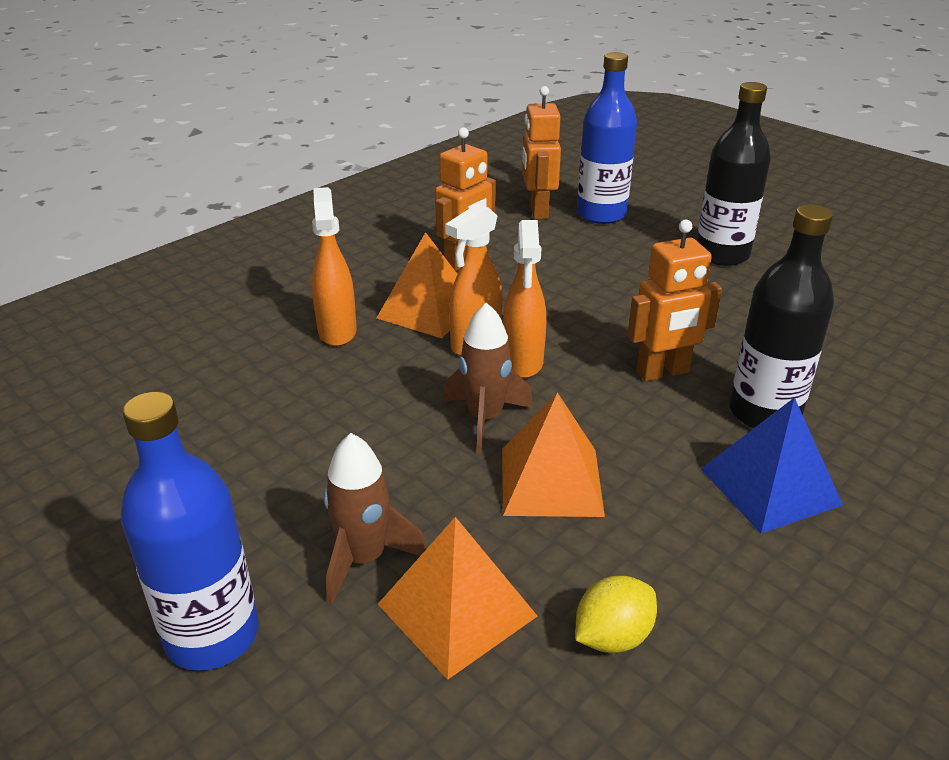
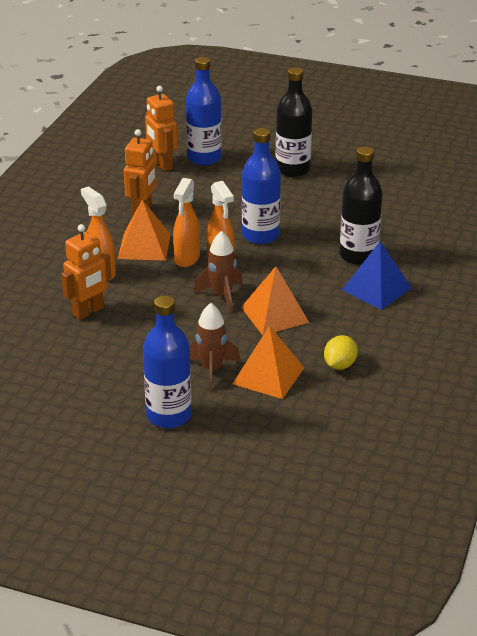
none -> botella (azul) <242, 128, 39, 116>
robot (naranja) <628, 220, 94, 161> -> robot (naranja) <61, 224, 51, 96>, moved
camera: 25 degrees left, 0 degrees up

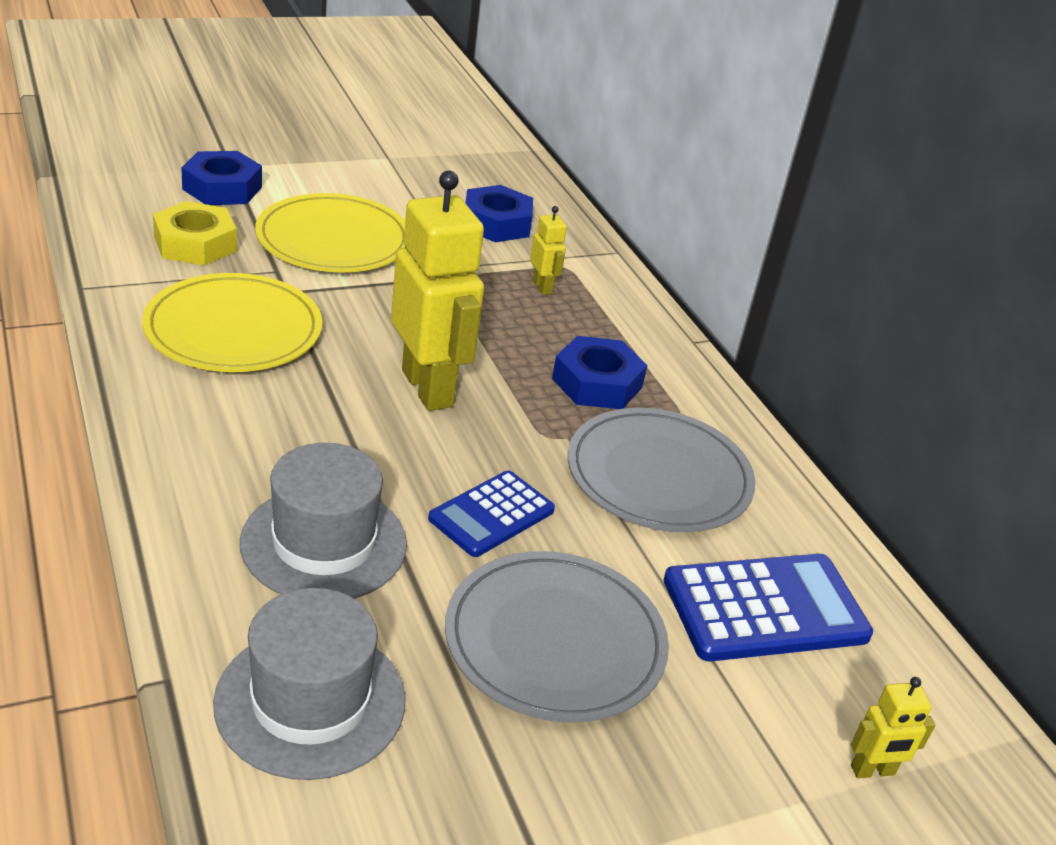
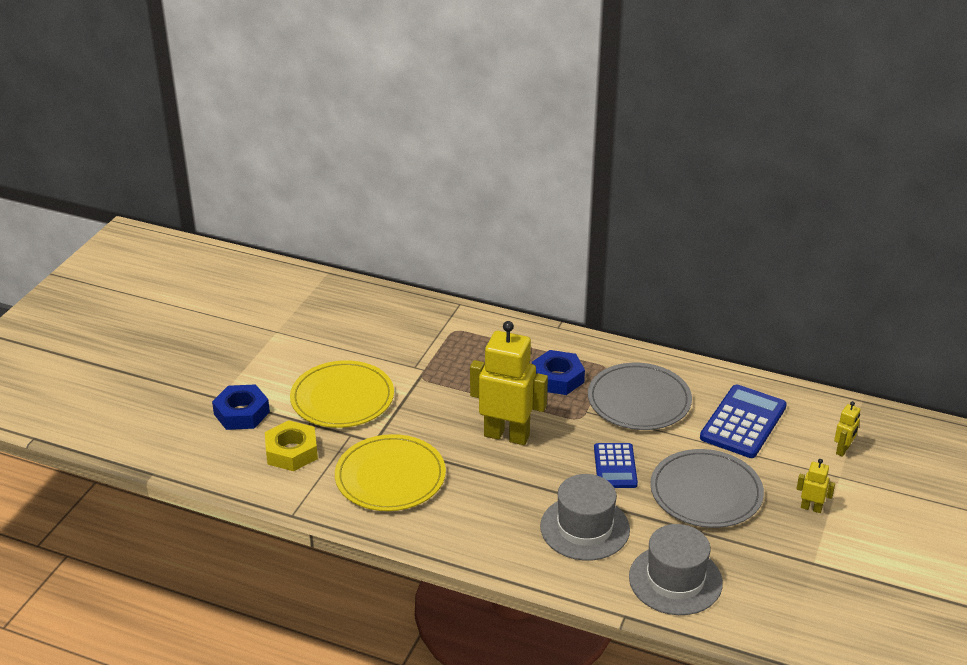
tuerca (azul) <465, 185, 68, 57> -> none
robot (amarillo) <530, 206, 37, 89> -> robot (amarillo) <796, 459, 39, 54>, moved
camera: 40 degrees left, 0 degrees up

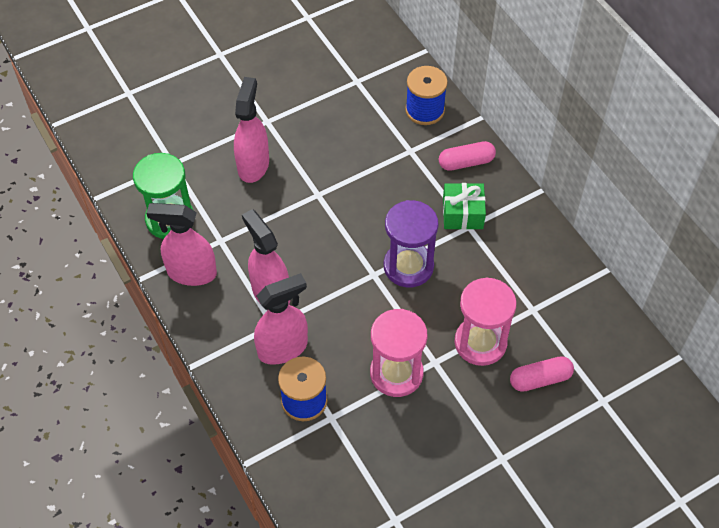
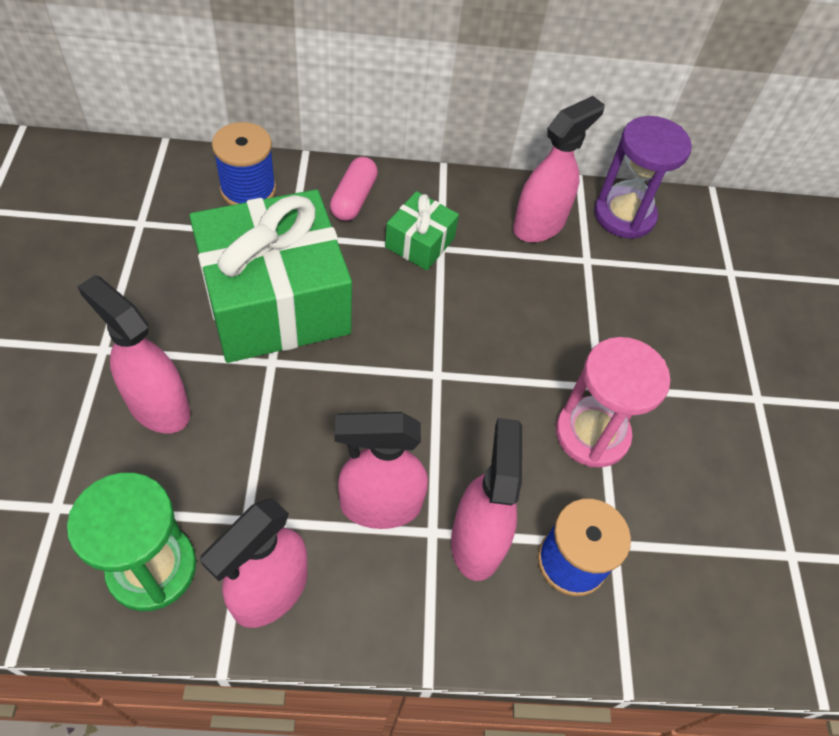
reloj de arena (rosa) <454, 277, 63, 89> -> none
cápsula (rosa) <510, 356, 64, 36> -> none
none -> regalo (verde) <189, 189, 163, 174>
none -> pulverizador (rosa) <513, 96, 92, 146>
reloj de arena (morado) <384, 200, 55, 88> -> reloj de arena (morado) <594, 116, 98, 123>, moved
camera: 65 degrees left, 0 degrees up

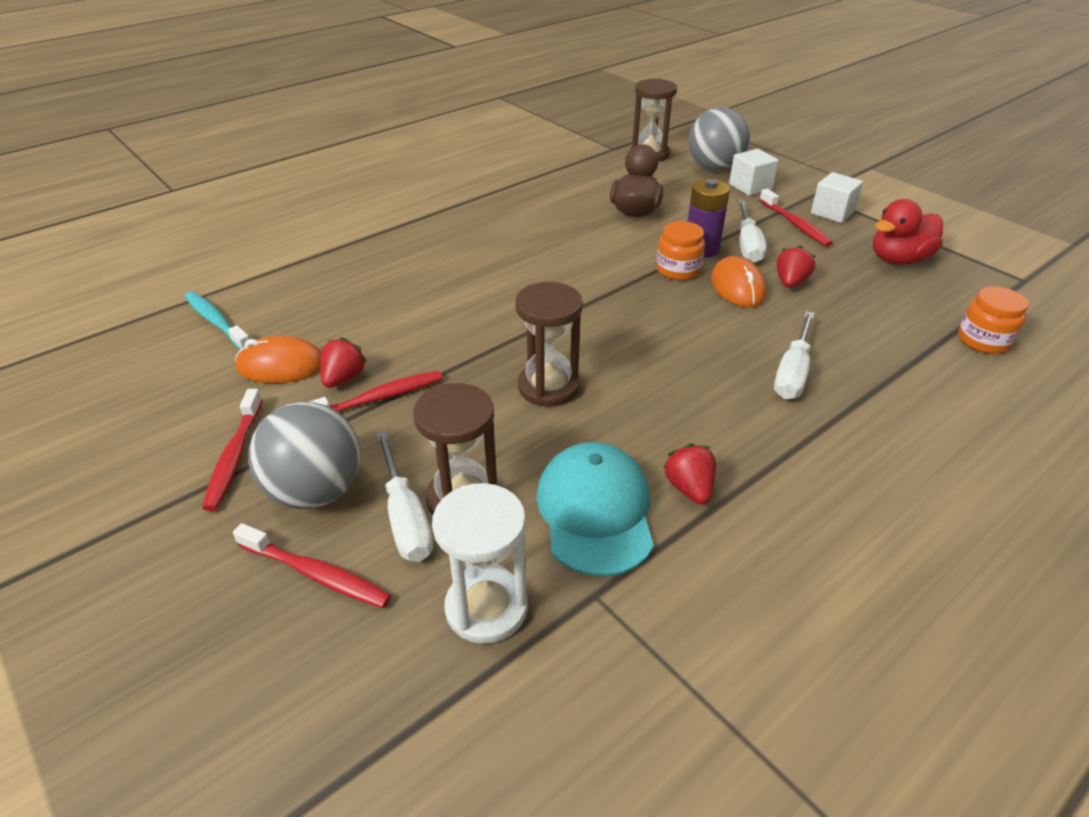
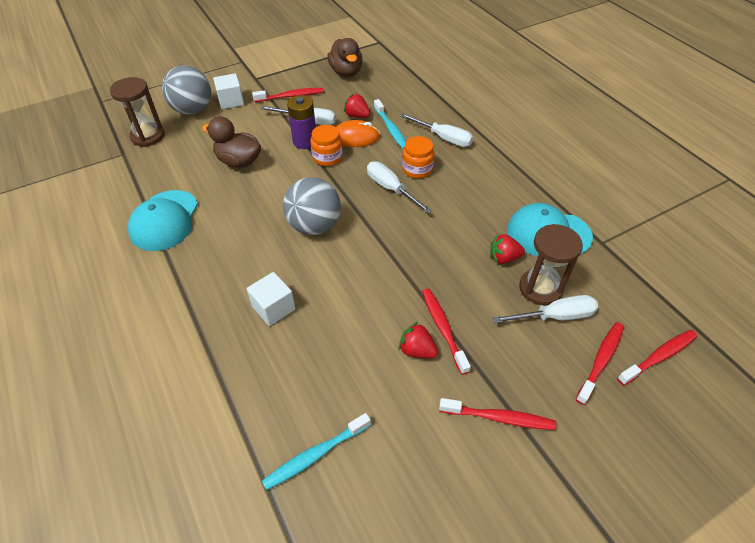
ratón (naranja) <235, 335, 87, 48> -> none
reloj de arena (blanco) <432, 483, 96, 161> -> none
reloj de arena (marrón) <515, 282, 68, 125> -> none
none -> gorra (turquesa) <128, 190, 70, 61>
none -> destornillador (blanco) <367, 162, 65, 51>
none -> cepillo de dientes (turquesa) <374, 99, 32, 50>
none -> cepillo de dientes (rojo) <617, 330, 81, 55>
pelota (gris) <248, 402, 113, 107> -> pelota (gris) <283, 177, 58, 58>, moved
fresa (rojo) <663, 443, 53, 61> -> fresa (rojo) <490, 234, 35, 30>, moved
cubo (blanco) <811, 172, 52, 51> -> cubo (blanco) <247, 272, 48, 54>, moved
tarro (naranja) <958, 286, 70, 68> -> tarro (naranja) <402, 136, 32, 42>, moved
pato (rojo) <873, 199, 70, 66> -> pato (marrón) <327, 38, 36, 39>
camera: 80 degrees left, 10 degrees up

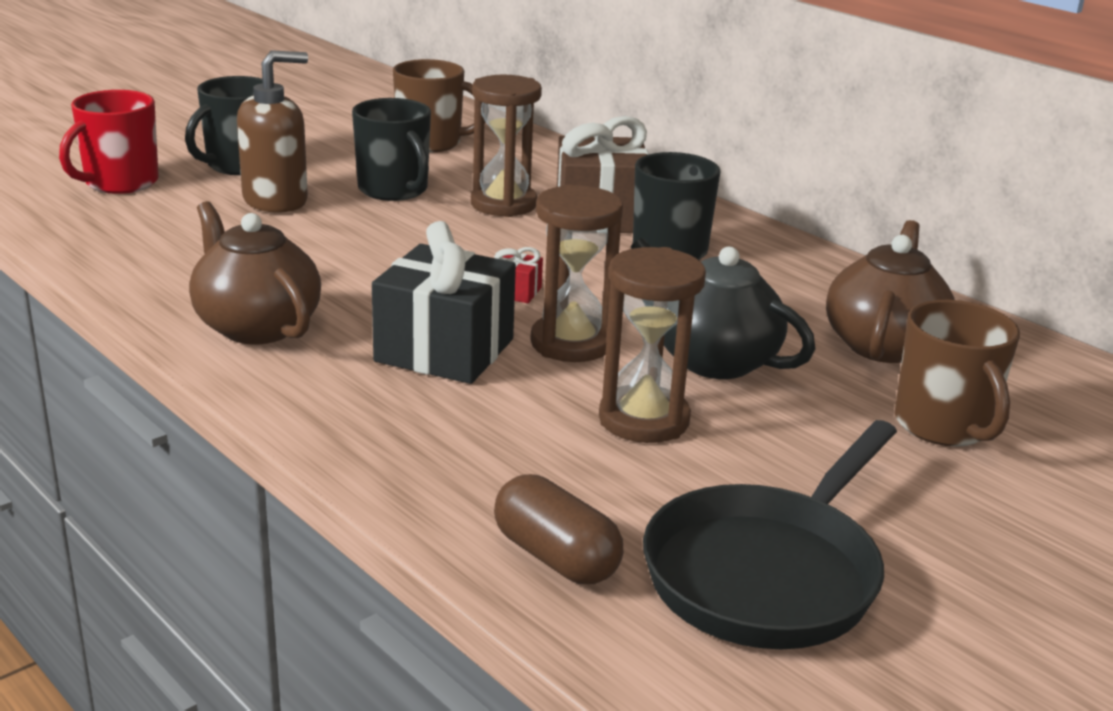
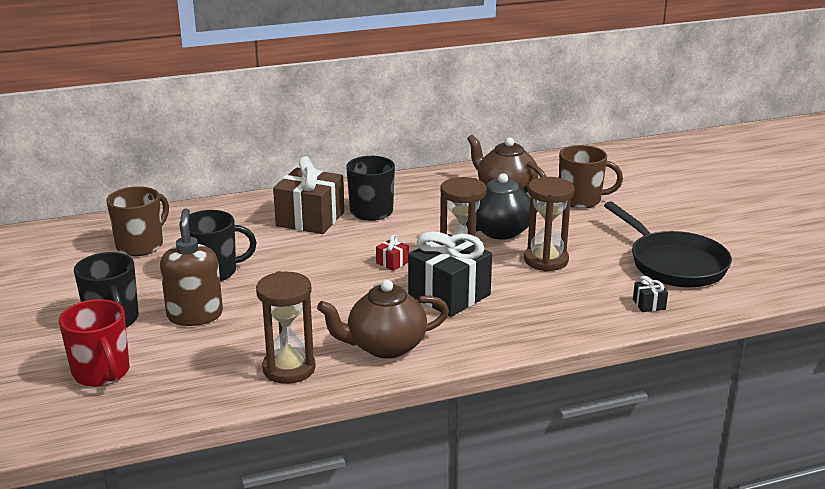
reloj de arena (marrón) <471, 75, 71, 142> -> reloj de arena (marrón) <256, 271, 60, 113>, moved
cápsula (marrón) <494, 474, 129, 110> -> regalo (negro) <633, 276, 35, 36>
camera: 65 degrees left, 0 degrees up

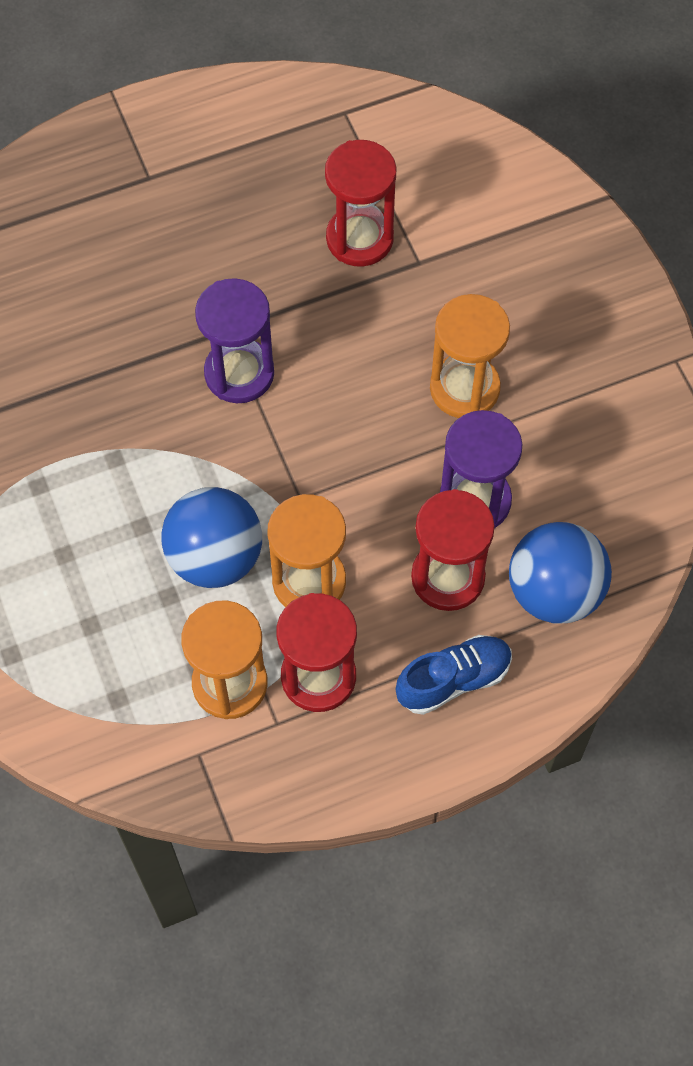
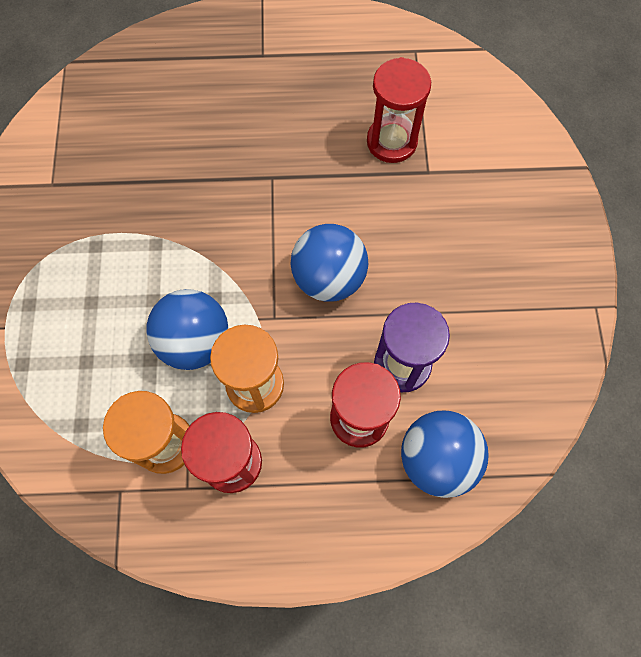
reloj de arena (morado) <195, 278, 79, 125> -> none
zapato (azul) <396, 635, 116, 80> -> none
reloj de arena (naranja) <430, 294, 80, 124> -> none
none -> pelota (azul) <291, 224, 77, 78>
camera: 20 degrees right, 5 degrees up

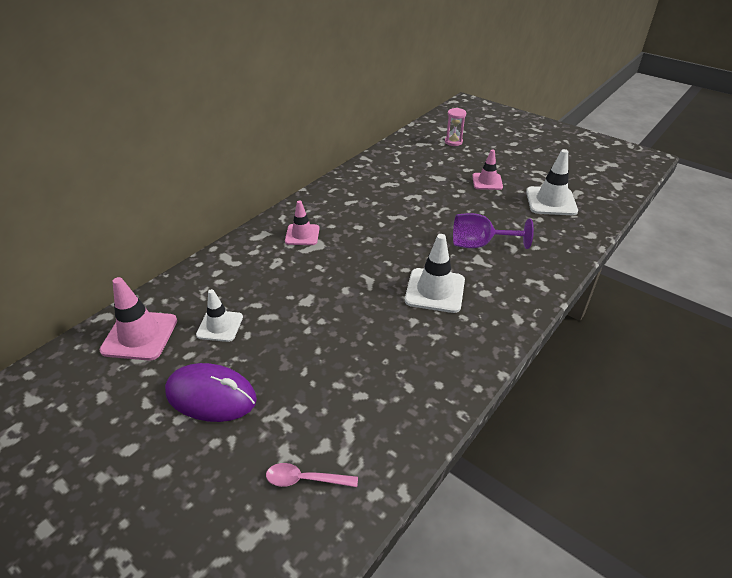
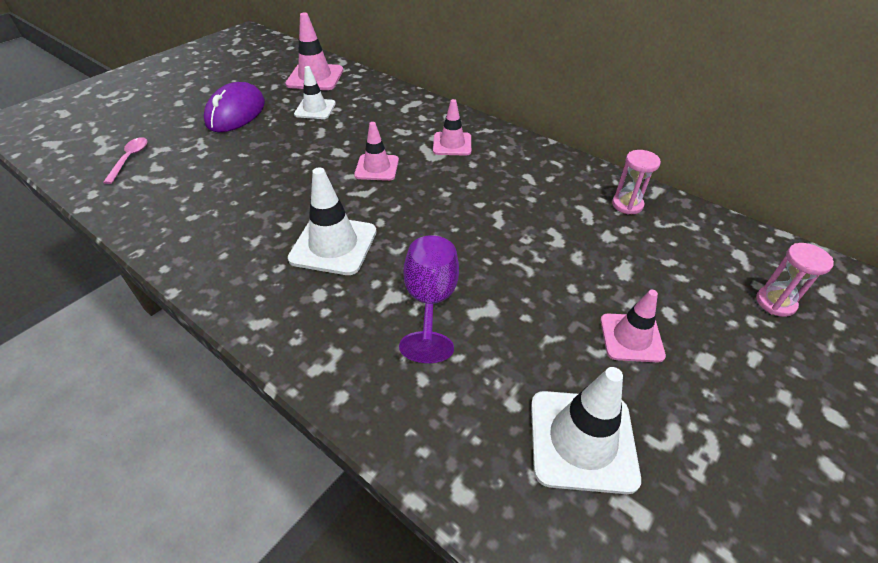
none -> cono de tráfico (rosa) <354, 122, 45, 59>
none -> reloj de arena (rosa) <612, 150, 49, 65>
camera: 90 degrees right, 5 degrees up

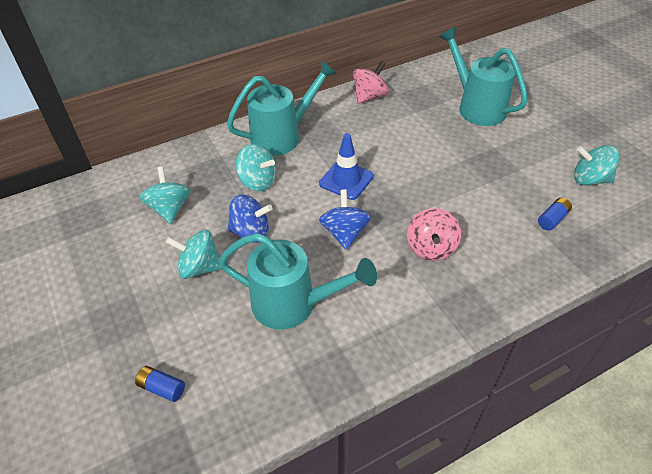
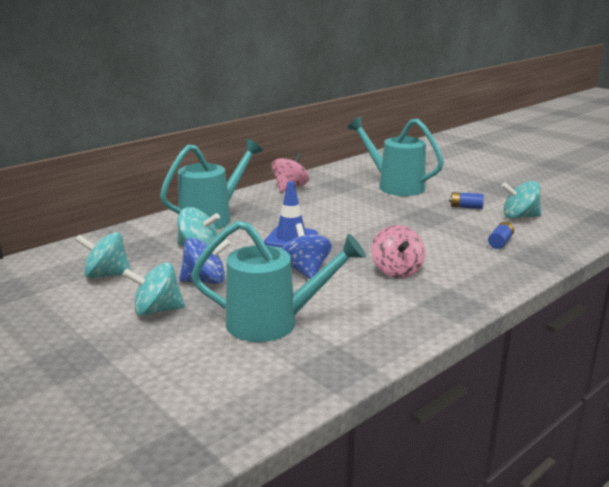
pila (azul) <135, 366, 50, 36> -> pila (azul) <449, 192, 35, 17>, moved
peonza (turquesa) <139, 167, 51, 57> -> peonza (turquesa) <75, 232, 56, 47>, 60 degrees counterclockwise
camera: 15 degrees left, 25 degrees down

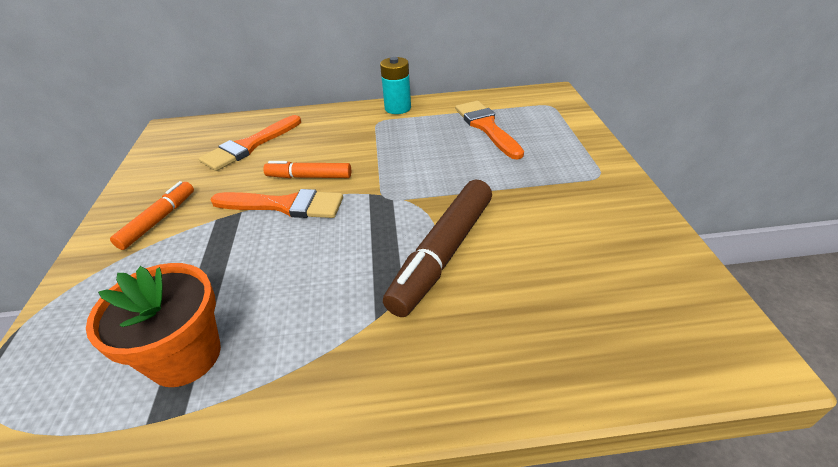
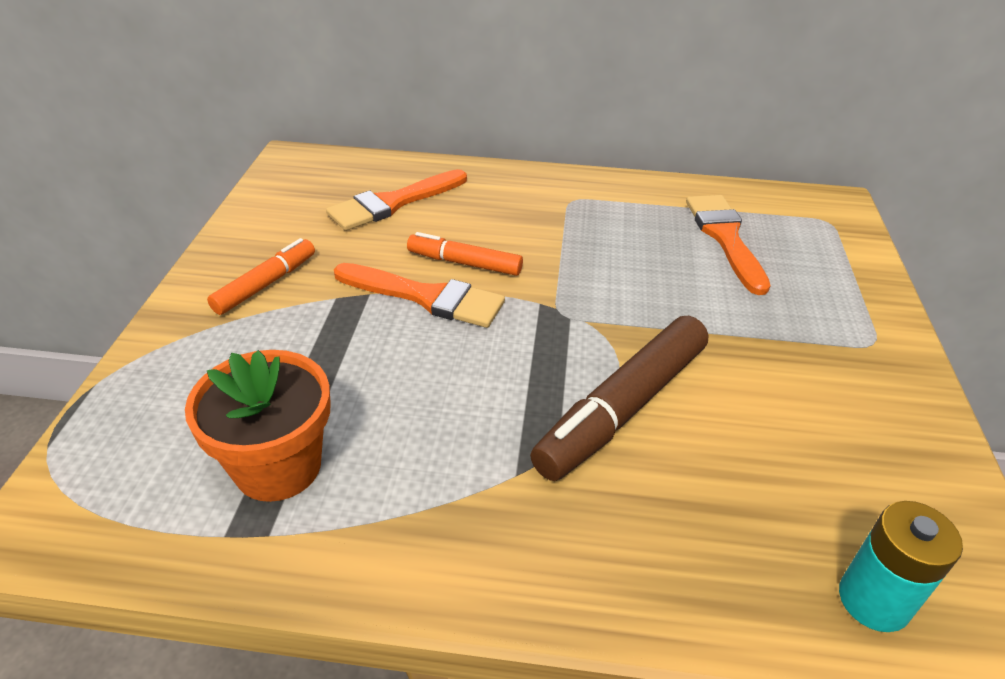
pila (turquesa) <380, 57, 31, 57> -> pila (turquesa) <839, 501, 124, 131>, moved
camera: 10 degrees right, 0 degrees up

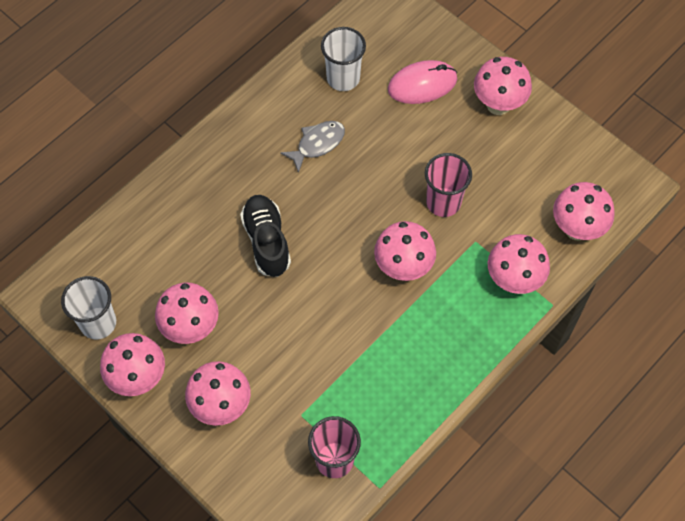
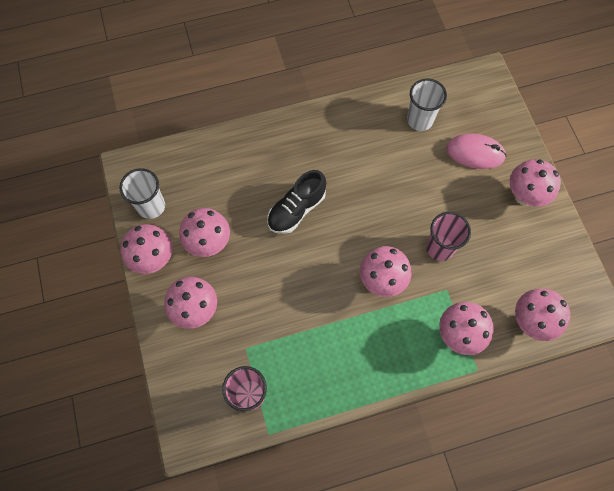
pez (gris) <280, 121, 65, 52> -> none
zapato (negro) <240, 195, 51, 82> -> zapato (negro) <267, 170, 59, 64>, 150 degrees counterclockwise
camera: 30 degrees right, 5 degrees up

